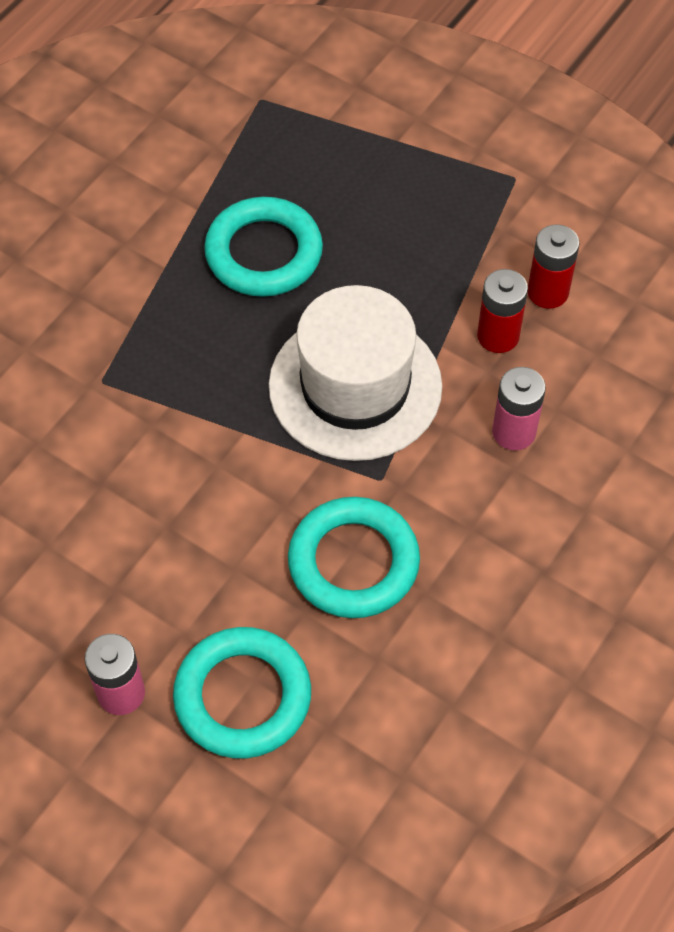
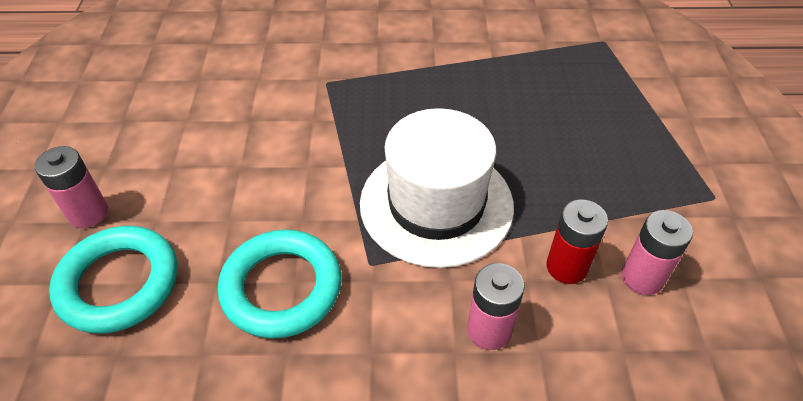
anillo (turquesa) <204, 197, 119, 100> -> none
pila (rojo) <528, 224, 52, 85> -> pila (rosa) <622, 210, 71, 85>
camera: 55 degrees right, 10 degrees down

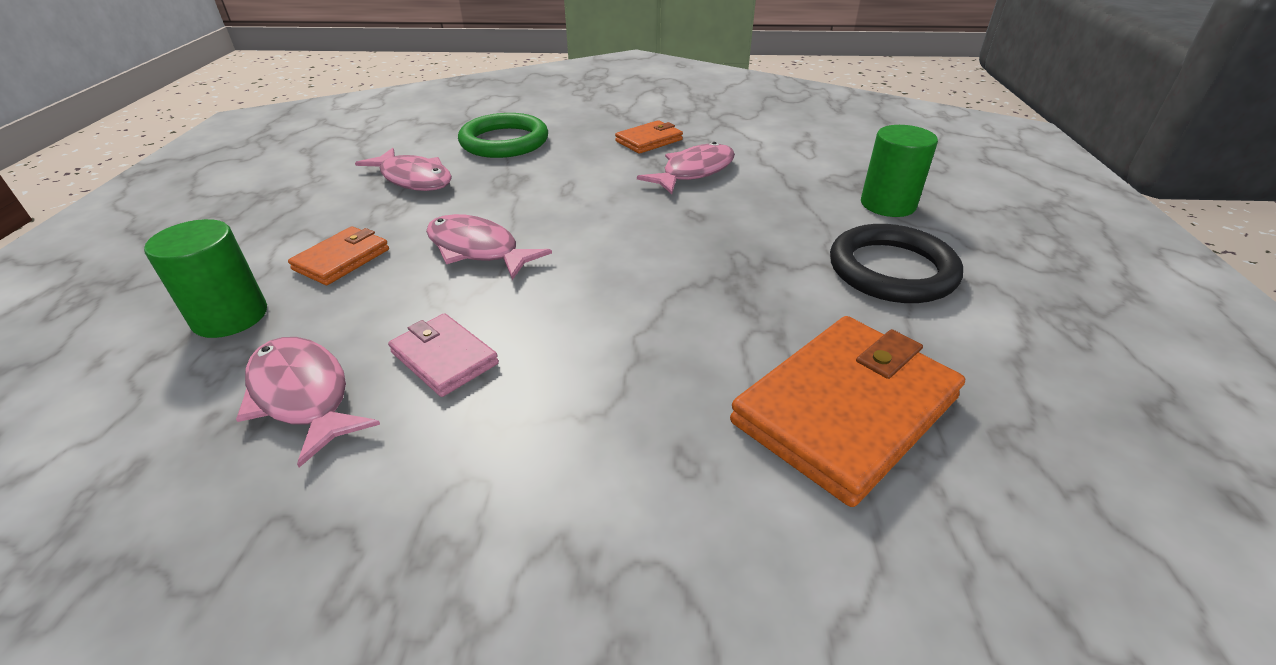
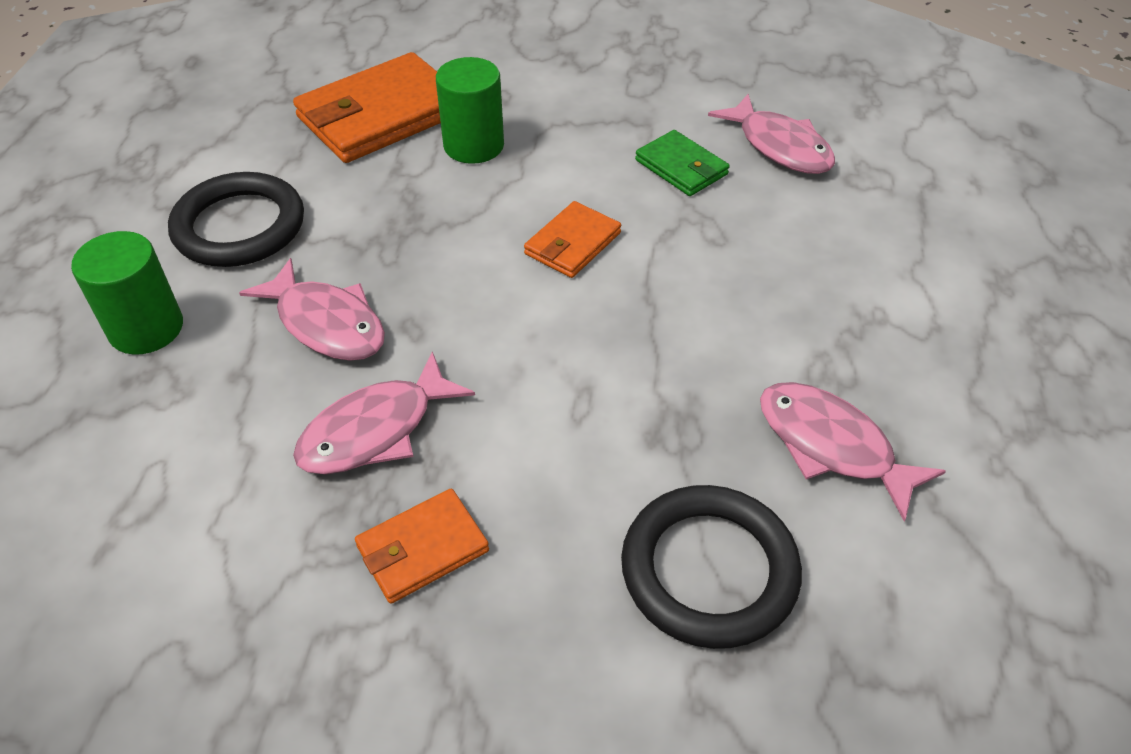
cilindro (verde) <144, 219, 123, 119> -> cilindro (verde) <436, 57, 68, 107>, moved
cartera (naranja) <288, 226, 101, 59> -> cartera (naranja) <524, 201, 97, 77>, moved
pez (rosa) <426, 214, 126, 66> -> pez (rosa) <239, 258, 146, 103>, moved
cartera (rosa) <388, 313, 111, 84> -> cartera (verde) <635, 130, 95, 66>
anillo (verde) <458, 113, 90, 45> -> anillo (negro) <621, 485, 181, 164>
camera: 175 degrees left, 10 degrees up

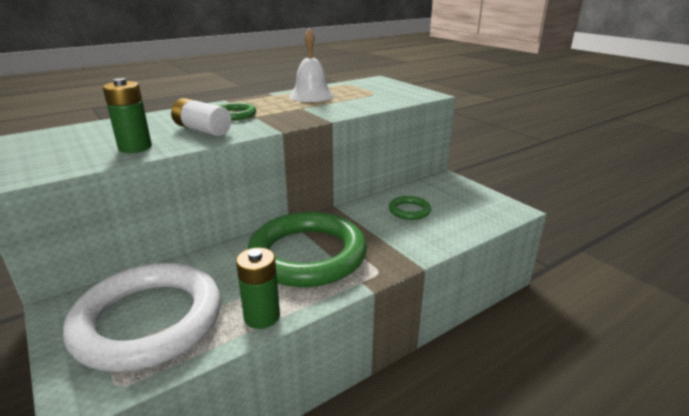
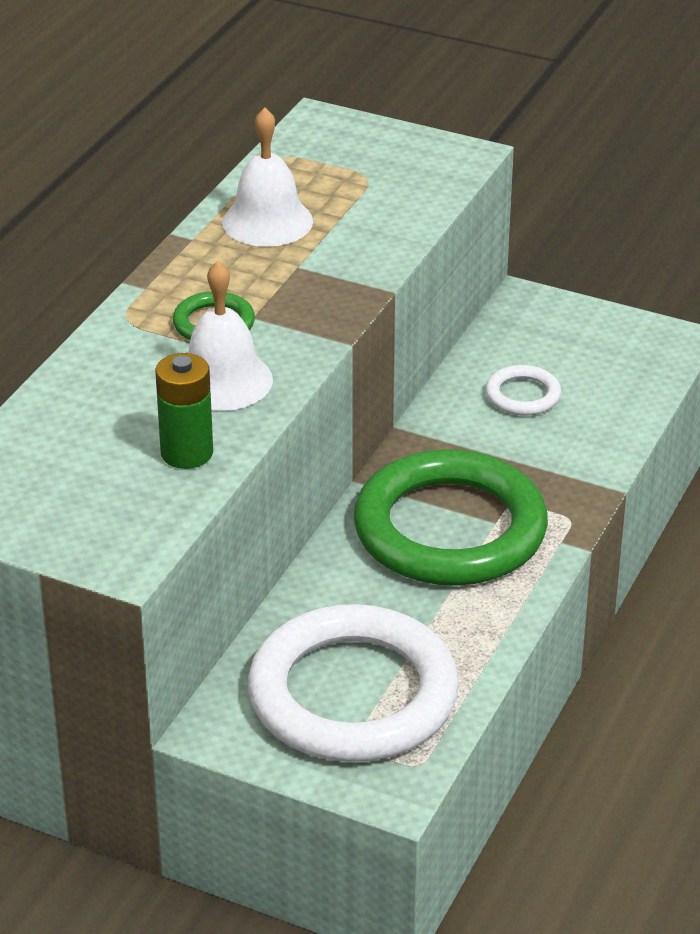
pila (verde) <236, 248, 44, 81> -> none
pila (blanco) <171, 98, 60, 38> -> campana (blanco) <188, 261, 85, 150>
anillo (verde) <389, 196, 42, 24> -> anillo (blanco) <486, 365, 75, 51>
camera: 30 degrees left, 10 degrees up

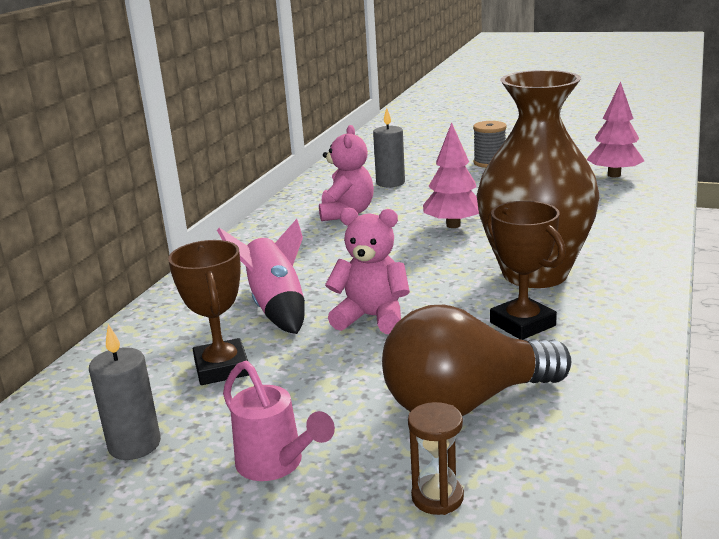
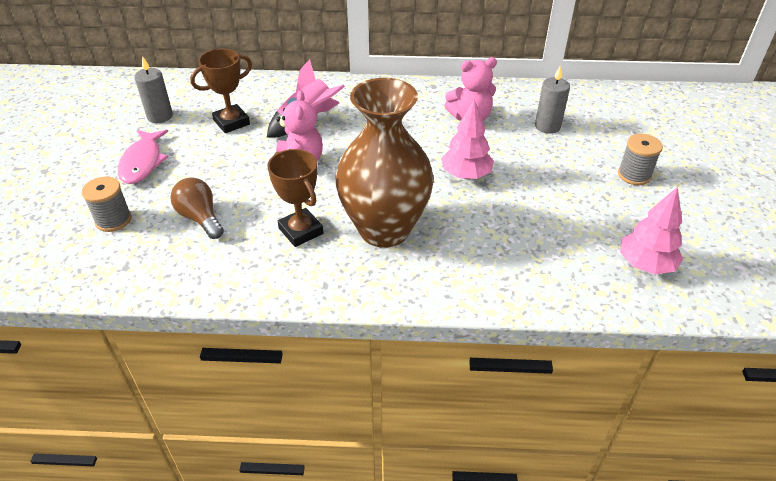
regadera (rosa) <223, 361, 112, 120> -> pez (rosa) <118, 130, 50, 54>
reloj de arena (marrón) <408, 402, 56, 113> -> carrete (gris) <82, 177, 50, 55>
trofeo (marrón) <487, 201, 79, 139> -> trofeo (marrón) <267, 149, 56, 98>, 75 degrees counterclockwise
bombilla (marrón) <382, 305, 189, 111> -> bombilla (marrón) <170, 177, 54, 62>, x0.61
camera: 70 degrees right, 20 degrees up

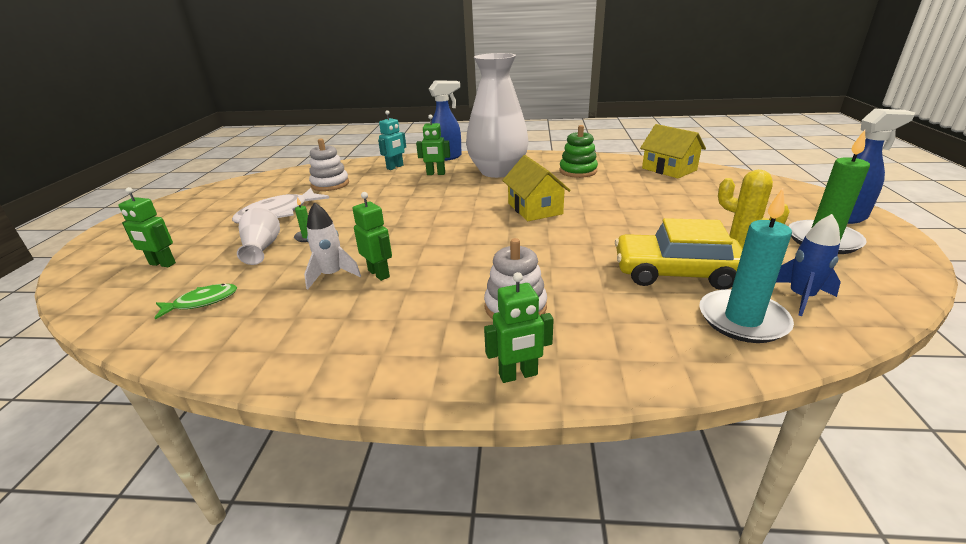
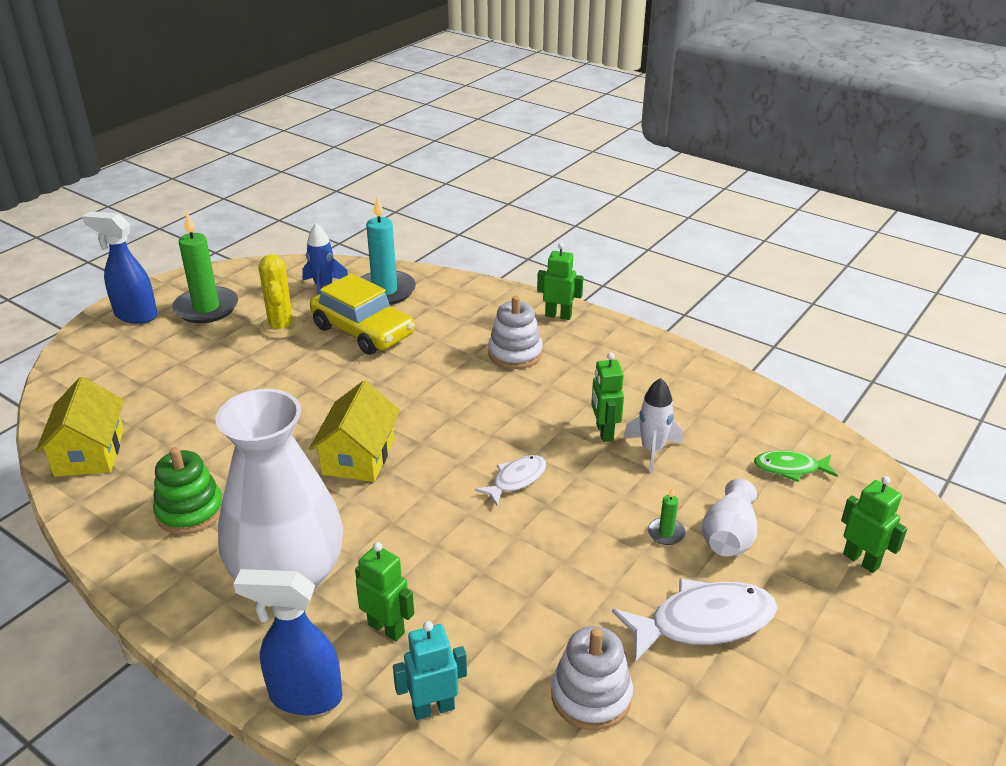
none -> pez (blanco) <475, 455, 71, 51>
camera: 150 degrees left, 5 degrees up

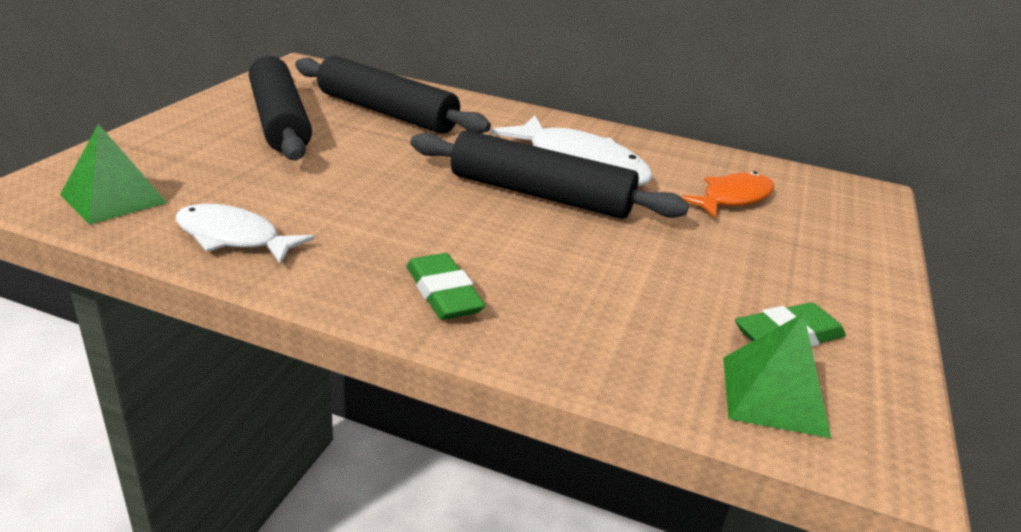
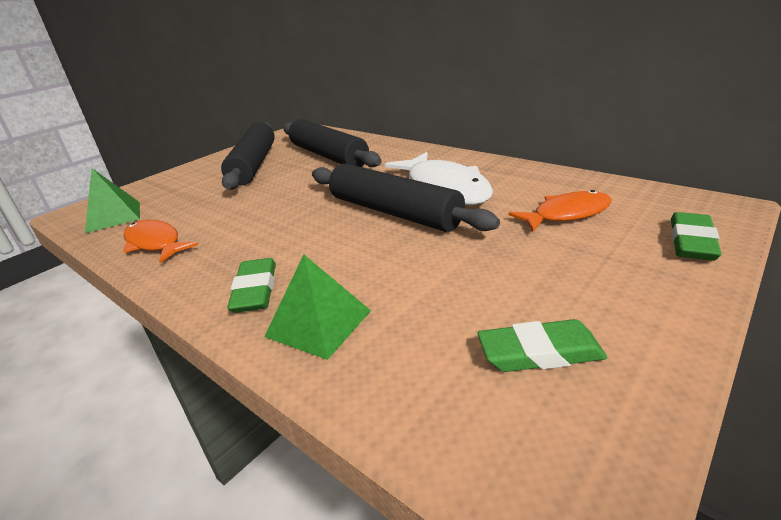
none -> goma de borrar (verde) <671, 212, 51, 49>
pirámide (verde) <723, 313, 109, 126> -> pirámide (verde) <264, 254, 107, 106>, moved
pez (blanco) <176, 204, 138, 61> -> pez (naranja) <123, 220, 75, 43>
camera: 25 degrees right, 0 degrees up

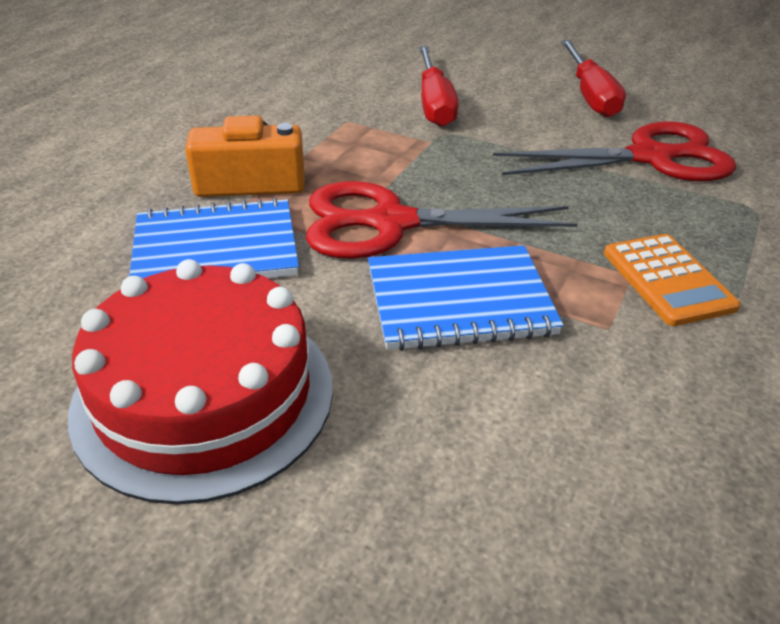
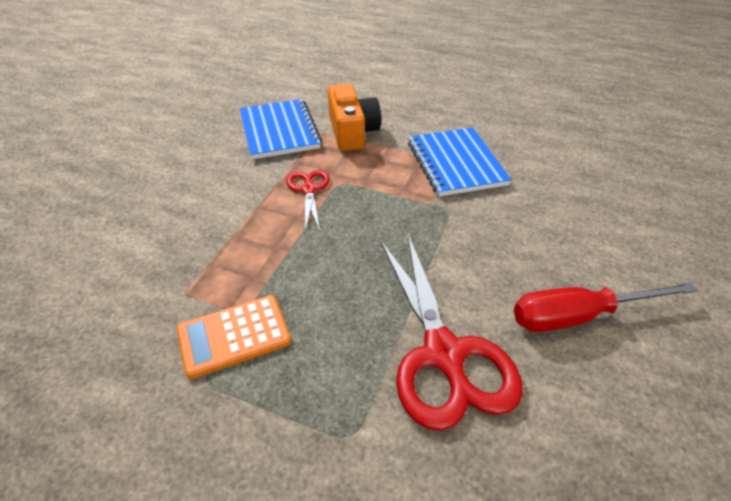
tarta (rojo) <68, 259, 265, 246> -> none
destornillador (rojo) <419, 46, 39, 81> -> none
cuaderno (azul) <368, 245, 196, 106> -> cuaderno (azul) <408, 128, 104, 69>, moved
tijeras (rojo) <306, 181, 272, 78> -> tijeras (rojo) <286, 170, 44, 61>, x0.51
camera: 85 degrees right, 5 degrees up

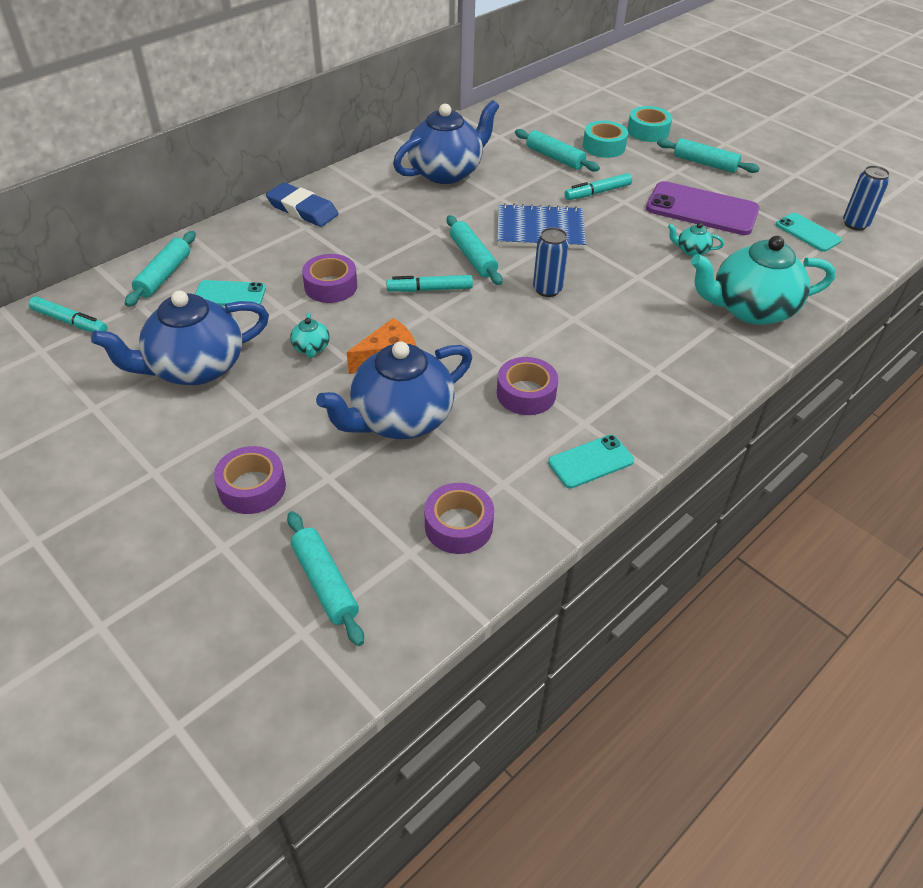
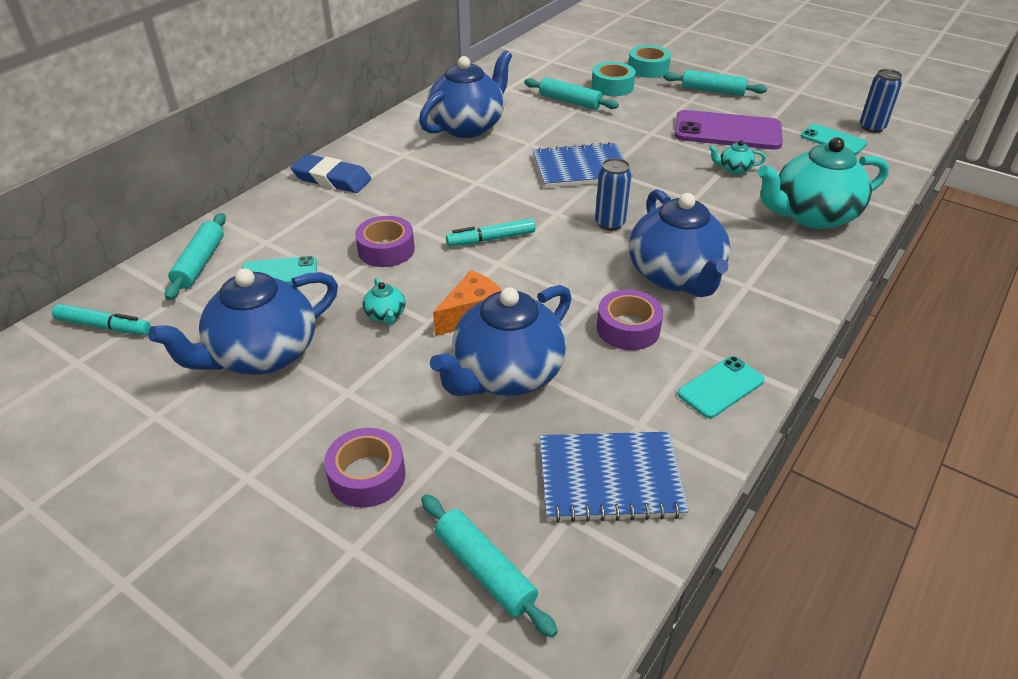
rodillo (turquesa) <447, 215, 55, 70> -> none
rotulador (turquesa) <564, 173, 68, 27> -> none
none -> tetera (azul) <629, 189, 101, 108>
cinta adhesiva (morado) <424, 483, 70, 71> -> cuaderno (azul) <540, 432, 149, 90>
camera: 10 degrees left, 5 degrees down

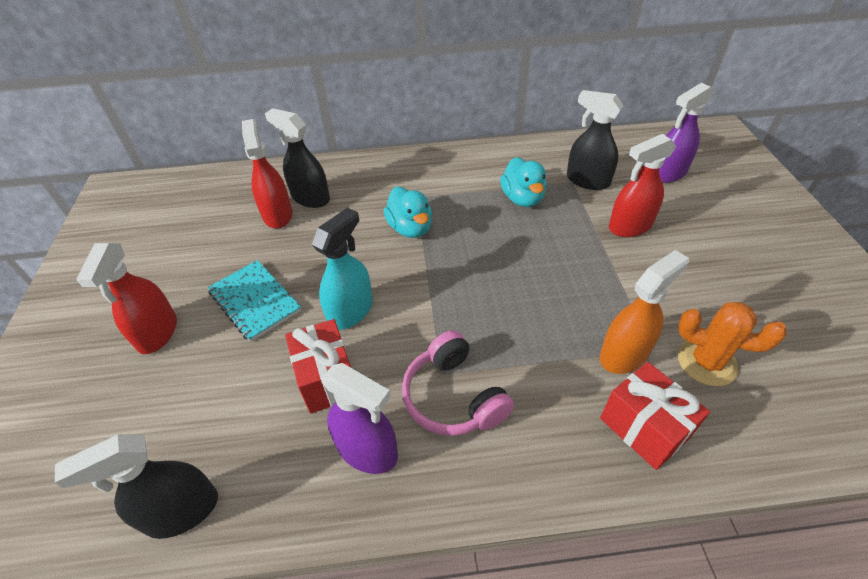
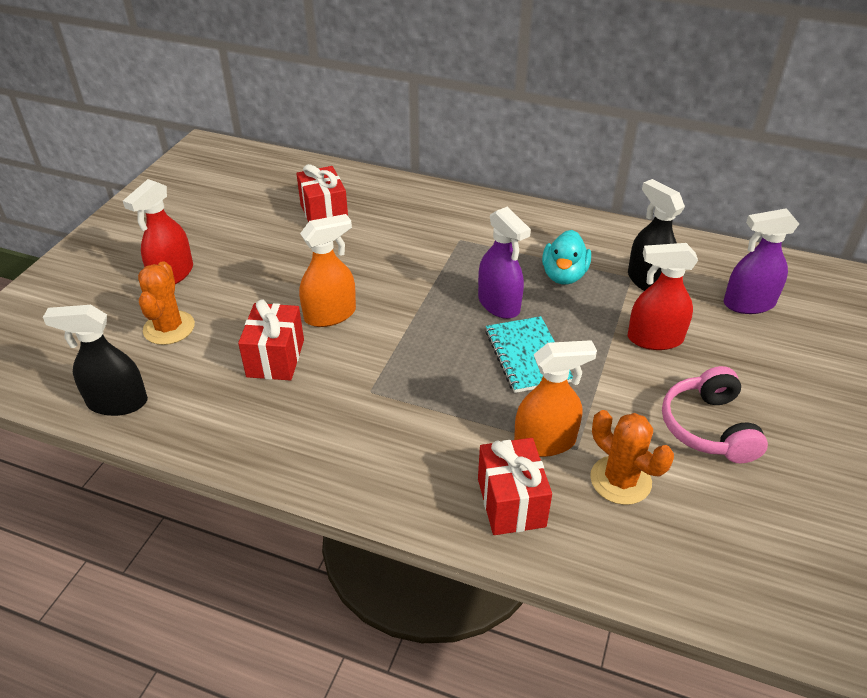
pulverizador (negro) <265, 108, 65, 100> -> none
pato (turquesa) <384, 187, 48, 51> -> none
none -> cactus (naranja) <138, 261, 57, 84>
cuaderno (turquesa) <207, 260, 95, 82> -> cuaderno (turquesa) <485, 316, 88, 77>, moved
pulverizador (morado) <321, 363, 77, 111> -> pulverizador (morado) <478, 207, 53, 112>, moved
auriculares (rosa) <402, 330, 112, 106> -> auriculares (rosa) <662, 366, 106, 97>, moved
pulverizador (rojo) <242, 119, 50, 110> -> regalo (rojo) <296, 164, 52, 58>
pulverizador (turquesa) <312, 208, 61, 122> -> pulverizador (naranja) <299, 214, 57, 113>
camera: 25 degrees right, 5 degrees down

